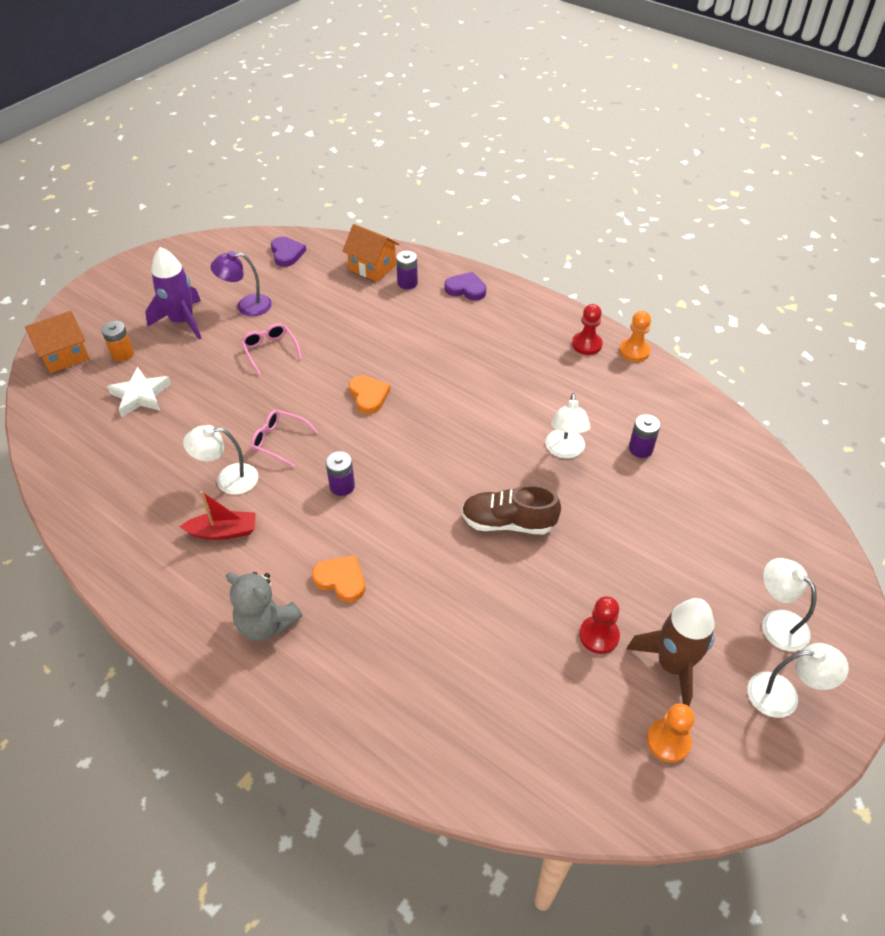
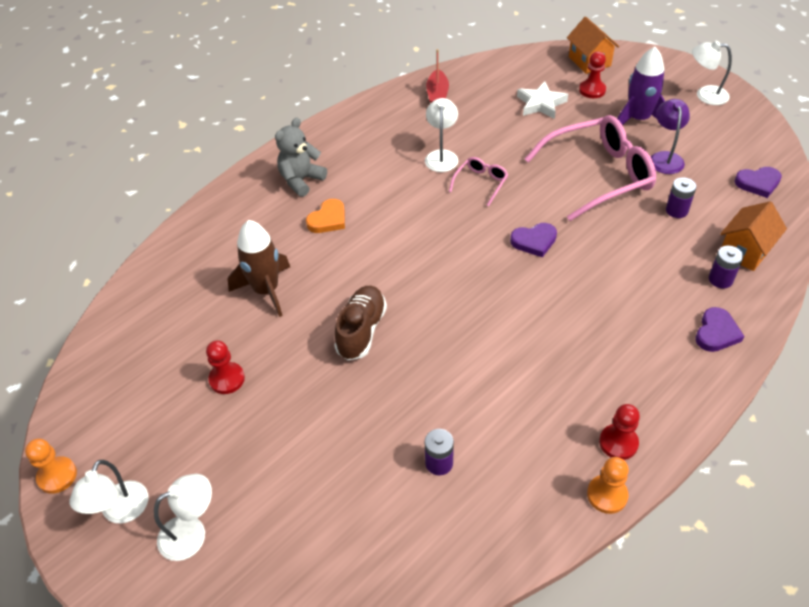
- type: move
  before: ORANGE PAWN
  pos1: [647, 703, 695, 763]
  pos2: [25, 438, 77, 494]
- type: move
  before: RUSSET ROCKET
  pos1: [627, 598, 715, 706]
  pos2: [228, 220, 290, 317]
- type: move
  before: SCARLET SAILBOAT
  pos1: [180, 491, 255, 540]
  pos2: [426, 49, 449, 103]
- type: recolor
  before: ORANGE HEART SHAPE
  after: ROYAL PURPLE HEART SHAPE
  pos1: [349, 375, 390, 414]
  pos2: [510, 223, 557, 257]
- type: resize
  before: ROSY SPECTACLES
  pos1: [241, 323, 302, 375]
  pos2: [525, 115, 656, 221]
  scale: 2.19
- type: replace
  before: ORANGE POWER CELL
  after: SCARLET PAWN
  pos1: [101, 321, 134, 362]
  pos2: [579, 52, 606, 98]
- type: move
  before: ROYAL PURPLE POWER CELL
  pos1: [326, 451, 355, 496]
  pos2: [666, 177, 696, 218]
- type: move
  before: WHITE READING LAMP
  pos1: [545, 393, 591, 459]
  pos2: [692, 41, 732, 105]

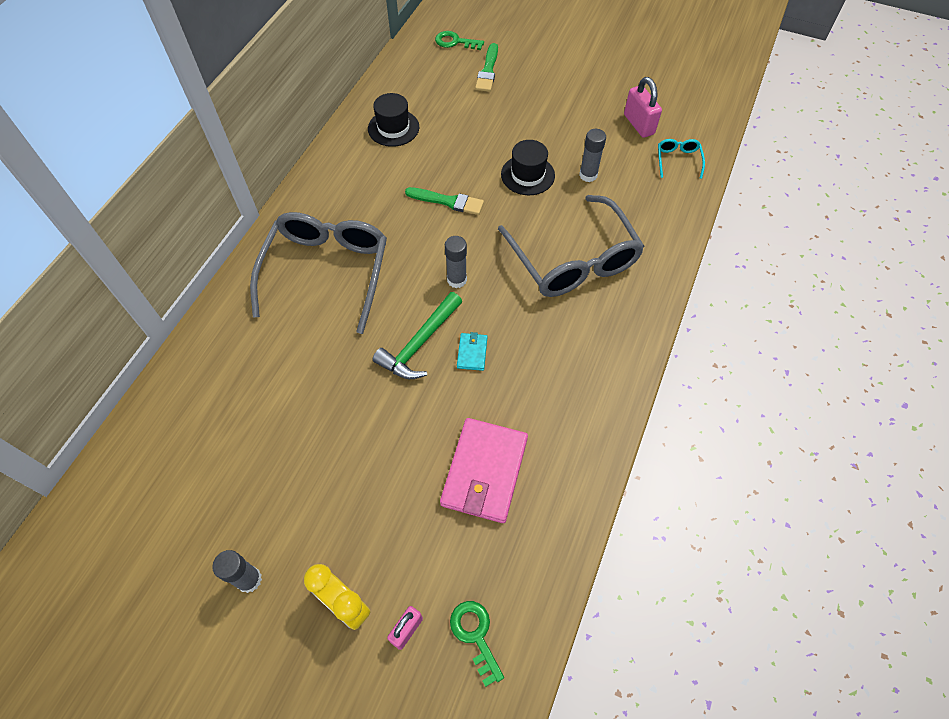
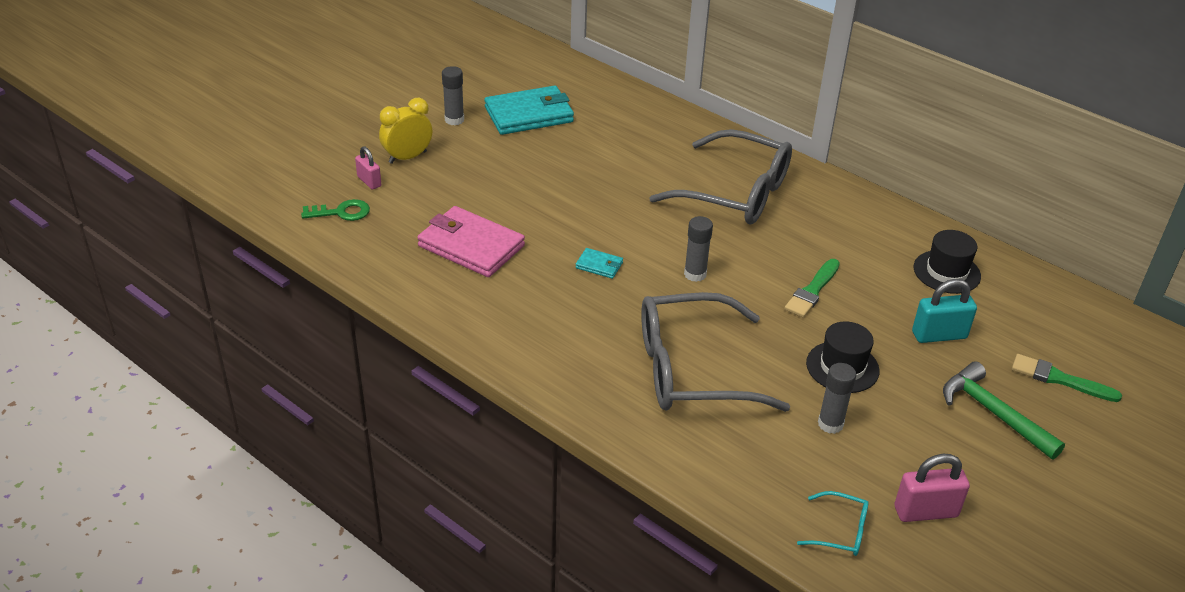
- type: insert
  after: TURQUOISE BILLFOLD
  pos2: [484, 86, 574, 135]
- type: insert
  after: TURQUOISE LOCK
  pos2: [912, 279, 977, 343]
- type: move
  before: LEAF-GREEN CARPENTER'S HAMMER
  pos1: [373, 292, 462, 379]
  pos2: [943, 361, 1065, 459]
- type: delete
  before: LEAF-GREEN KEY
  pos1: [435, 31, 484, 50]

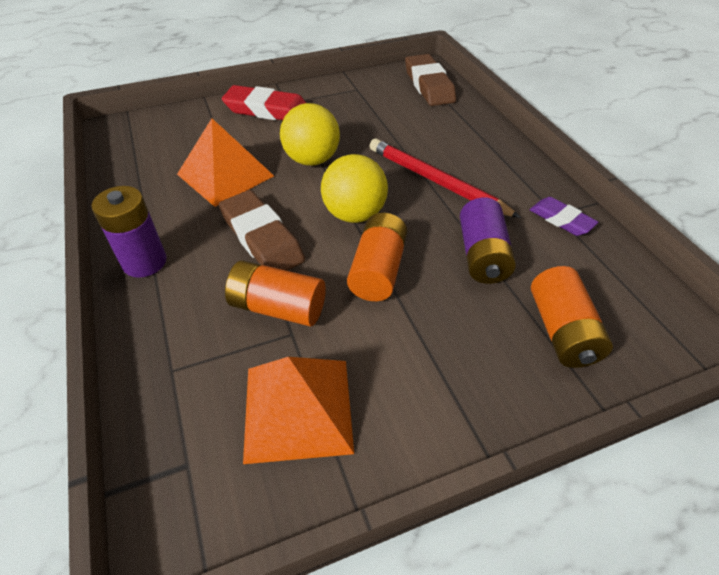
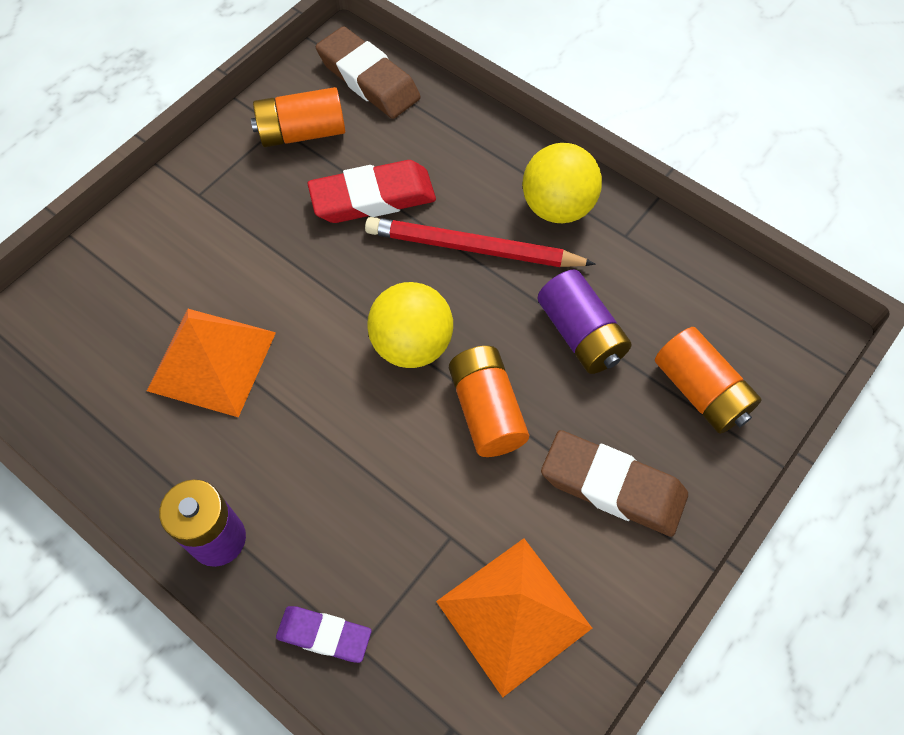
- type: move
  before: ORANGE POWER CELL
  pos1: [225, 260, 326, 326]
  pos2: [251, 87, 345, 147]
- type: move
  before: ROYAL PURPLE ERASER
  pos1: [530, 197, 598, 236]
  pos2: [276, 606, 371, 663]
- type: move
  before: SCARLET ERASER
  pos1: [222, 85, 306, 120]
  pos2: [307, 160, 436, 223]
- type: move
  before: YELLOW SPHERE
  pos1: [280, 103, 340, 166]
  pos2: [522, 143, 602, 223]
- type: move
  before: RUSSET ERASER
  pos1: [219, 190, 305, 271]
  pos2: [541, 430, 688, 537]

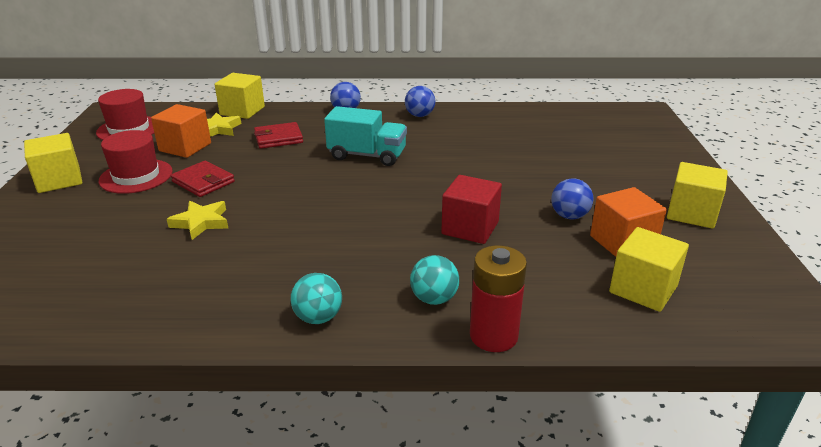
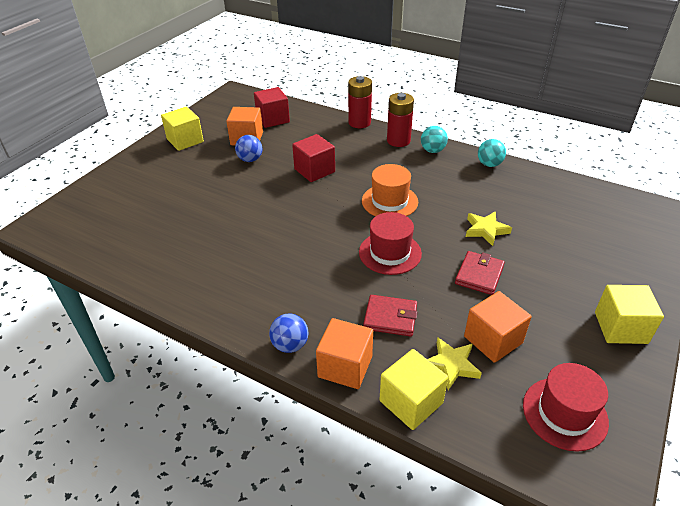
- type: recolor
  before: YELLOW BLOCK
  after: SCARLET BLOCK
  pos1: [609, 227, 689, 312]
  pos2: [254, 87, 290, 128]
- type: insert
  after: ORANGE BLOCK
  pos2: [316, 318, 373, 389]
- type: move
  before: SCARLET TALL HAT
  pos1: [99, 130, 173, 194]
  pos2: [359, 212, 422, 275]
- type: insert
  after: ORANGE TALL HAT
  pos2: [362, 164, 418, 216]
- type: insert
  after: SCARLET POWER CELL
  pos2: [387, 93, 414, 147]
- type: rotate
  before: SCARLET BILLFOLD
  pos1: [171, 161, 235, 197]
  pos2: [455, 251, 505, 295]
  turn: 45
- type: move
  before: TURQUOISE SPHERE
  pos1: [410, 255, 459, 305]
  pos2: [478, 139, 506, 167]
- type: delete
  before: TURQUOISE TOY TRUCK
  pos1: [324, 106, 407, 166]
- type: delete
  before: BLUE SPHERE
  pos1: [405, 86, 435, 117]

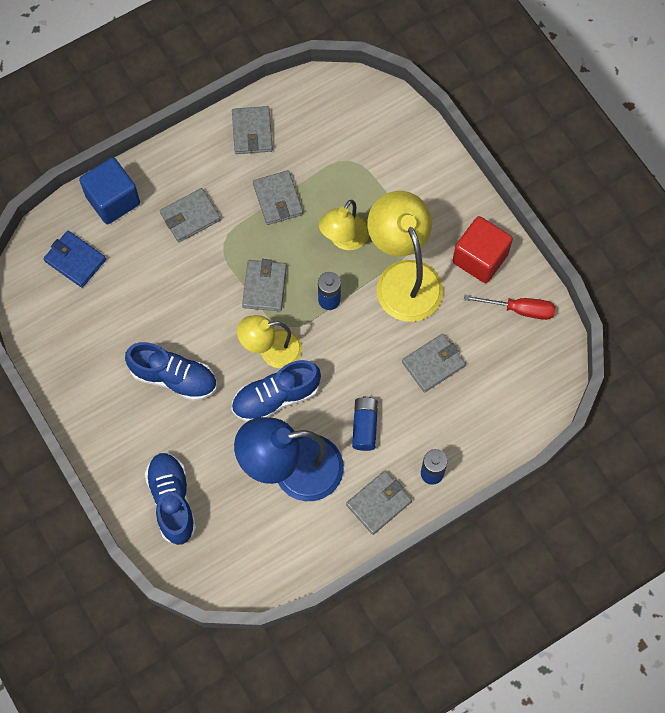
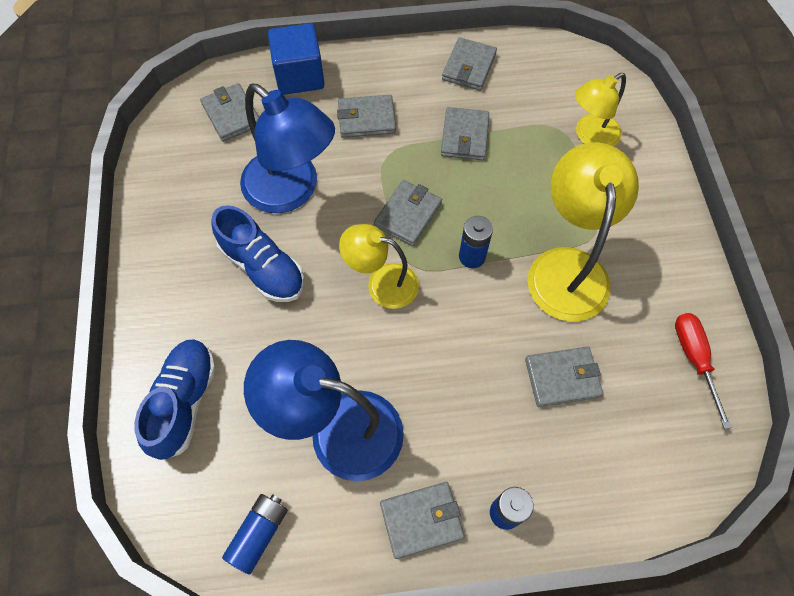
- type: recolor
  before: BLUE BILLFOLD
  after: GRAY BILLFOLD
  pos1: [43, 231, 106, 288]
  pos2: [200, 83, 259, 142]
- type: move
  before: BLUE POWER CELL
  pos1: [352, 396, 378, 451]
  pos2: [222, 494, 288, 574]
- type: insert
  after: BLUE READING LAMP
  pos2: [240, 83, 335, 213]
- type: move
  before: YELLOW READING LAMP
  pos1: [319, 200, 369, 250]
  pos2: [575, 73, 626, 146]
- type: rotate
  before: SCARLET SCREWDRIVER
  pos1: [464, 295, 555, 320]
  pos2: [675, 313, 732, 429]
  turn: -135
- type: delete
  before: BLUE LACE-UP SHOE
  pos1: [232, 360, 321, 422]
- type: delete
  before: SCARLET BLOCK
  pos1: [452, 216, 513, 283]

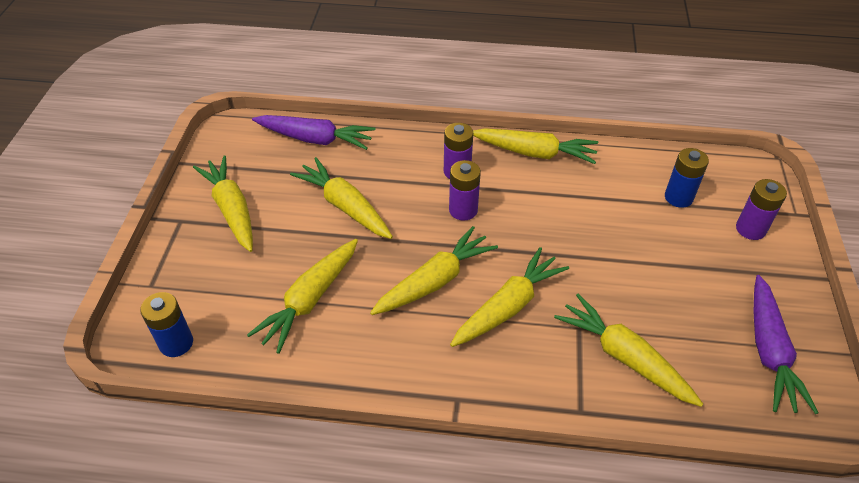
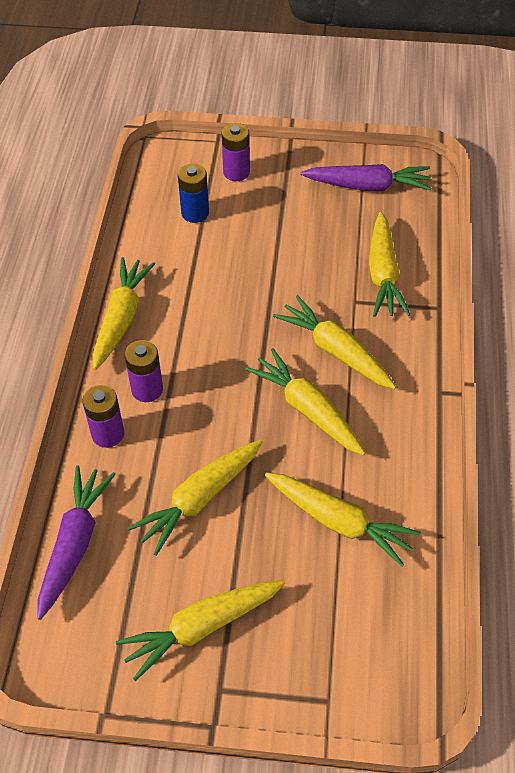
- type: move
  before: ROYAL PURPLE POWER CELL
  pos1: [449, 160, 481, 221]
  pos2: [82, 385, 124, 448]
- type: rotate
  before: YELLOW ROOT VEGETABLE
  pos1: [554, 294, 703, 407]
  pos2: [369, 212, 410, 317]
  turn: -45
- type: delete
  before: BLUE POWER CELL
  pos1: [140, 292, 193, 357]

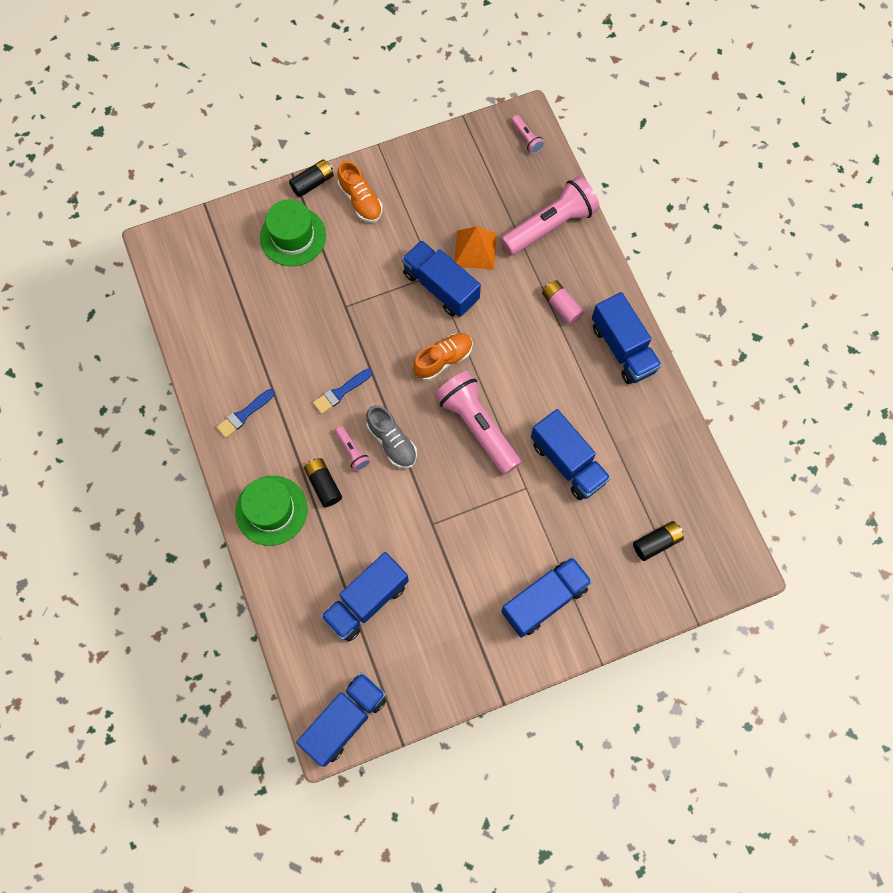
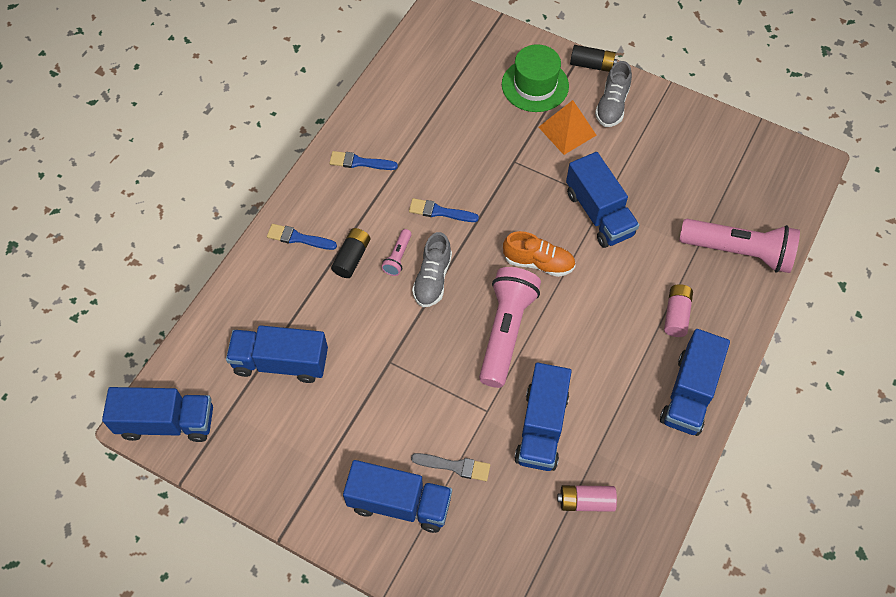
- type: replace
  before: LEAF-GREEN TALL HAT
  after: BLUE PAINTBRUSH
  pos1: [235, 476, 307, 546]
  pos2: [267, 224, 337, 250]
- type: insert
  after: GRAY PAINTBRUSH
  pos2: [411, 453, 490, 481]
- type: move
  before: ORANGE SOLID PYRAMID
  pos1: [454, 226, 497, 270]
  pos2: [539, 100, 597, 155]
- type: insert
  after: ROSY POWER CELL
  pos2: [557, 485, 617, 512]
- type: rotate
  before: BLUE TOY TRUCK
  pos1: [402, 240, 481, 317]
  pos2: [566, 152, 639, 248]
  turn: 150
- type: recolor
  before: ORANGE LACE-UP SHOE
  after: GRAY LACE-UP SHOE
  pos1: [338, 161, 383, 223]
  pos2: [595, 61, 632, 127]
- type: delete
  before: ROSY POCKET TORCH
  pos1: [511, 115, 545, 154]
- type: delete
  before: JET-BLACK POWER CELL
  pos1: [633, 521, 684, 561]

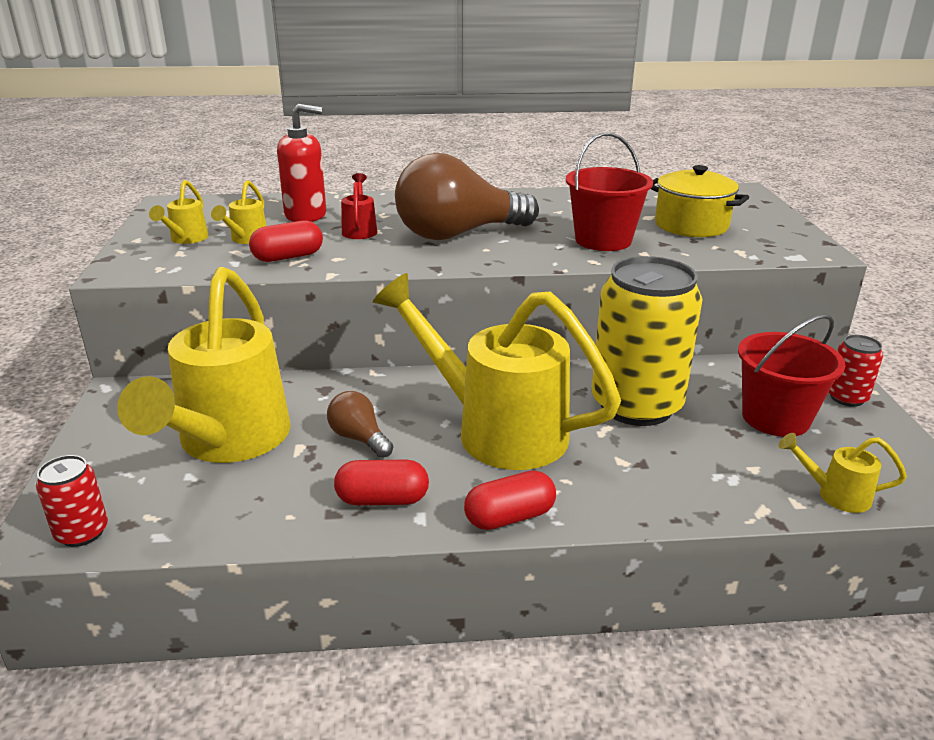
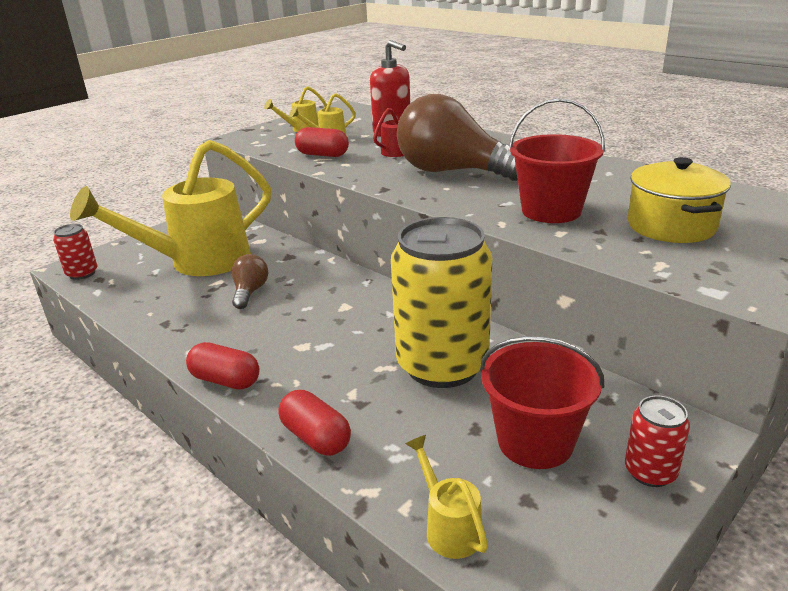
- type: move
  before: SCARLET PILL
  pos1: [334, 459, 429, 505]
  pos2: [278, 390, 351, 456]
- type: delete
  before: YELLOW WATERING CAN
  pos1: [373, 273, 621, 470]

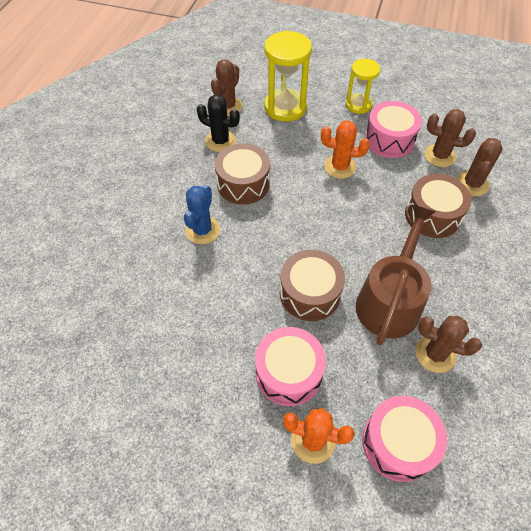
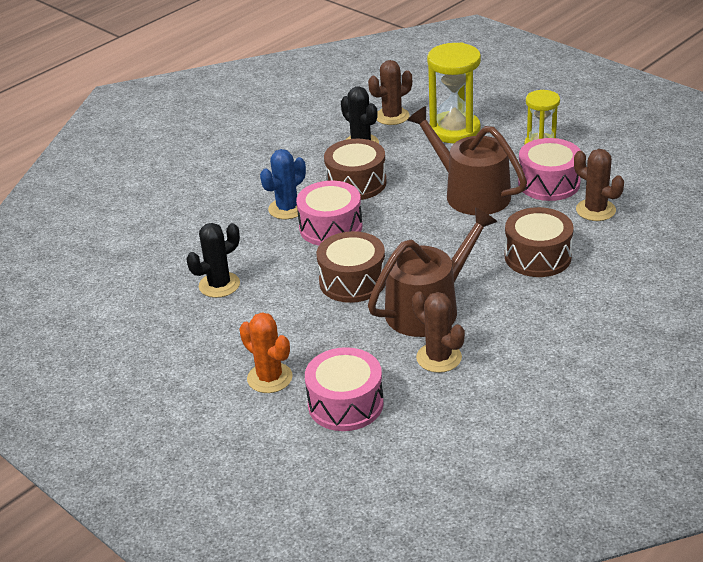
- type: insert
  after: JET-BLACK SAGUARO CACTUS
  pos2: [187, 223, 240, 298]
- type: move
  before: ROSY TOY DRUM
  pos1: [255, 327, 326, 406]
  pos2: [296, 181, 362, 246]
- type: replace
  before: ORANGE SAGUARO CACTUS
  after: RUSSET WATERING CAN
  pos1: [321, 120, 370, 179]
  pos2: [407, 106, 527, 215]
- type: delete
  before: RUSSET SAGUARO CACTUS
  pos1: [456, 138, 503, 196]

